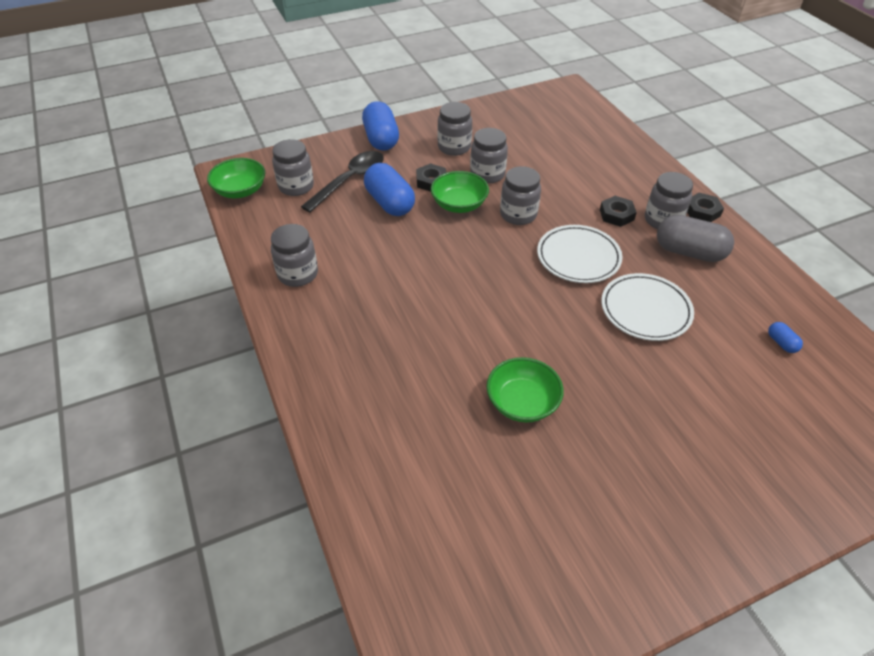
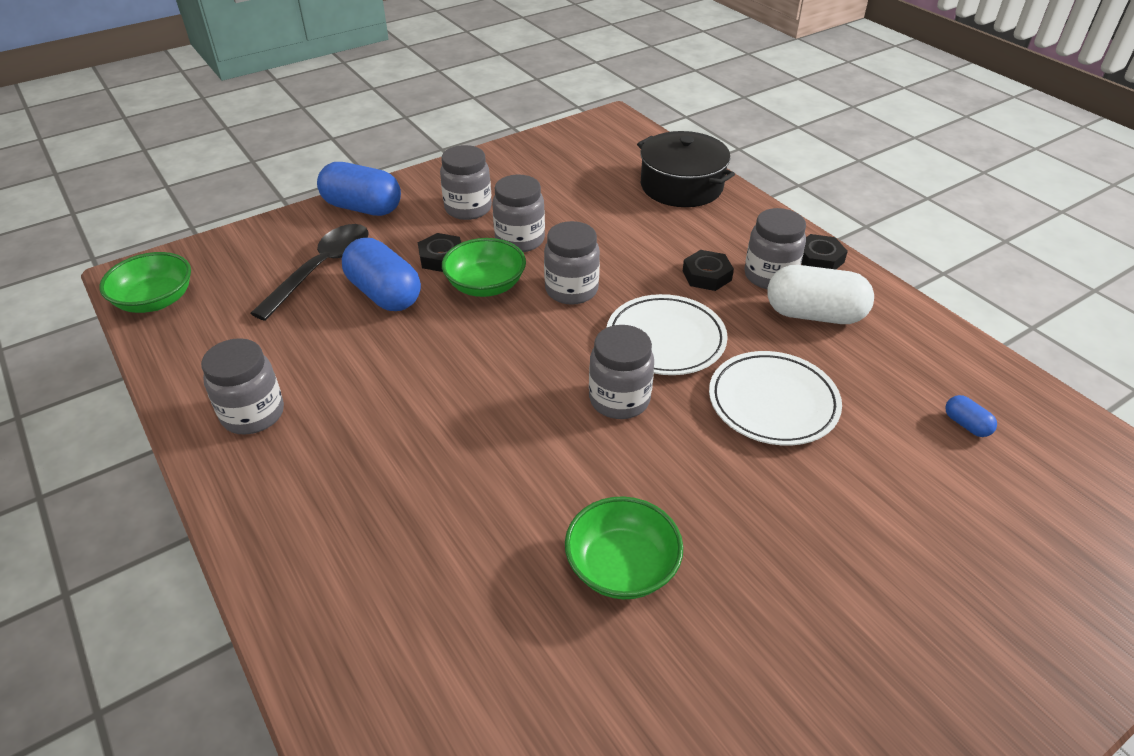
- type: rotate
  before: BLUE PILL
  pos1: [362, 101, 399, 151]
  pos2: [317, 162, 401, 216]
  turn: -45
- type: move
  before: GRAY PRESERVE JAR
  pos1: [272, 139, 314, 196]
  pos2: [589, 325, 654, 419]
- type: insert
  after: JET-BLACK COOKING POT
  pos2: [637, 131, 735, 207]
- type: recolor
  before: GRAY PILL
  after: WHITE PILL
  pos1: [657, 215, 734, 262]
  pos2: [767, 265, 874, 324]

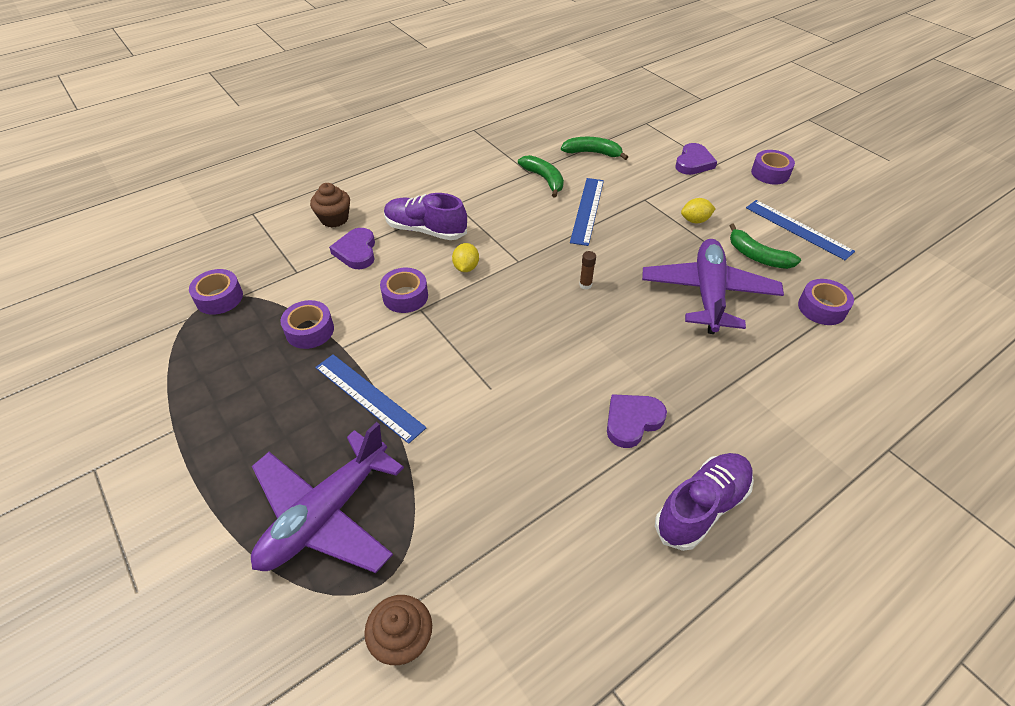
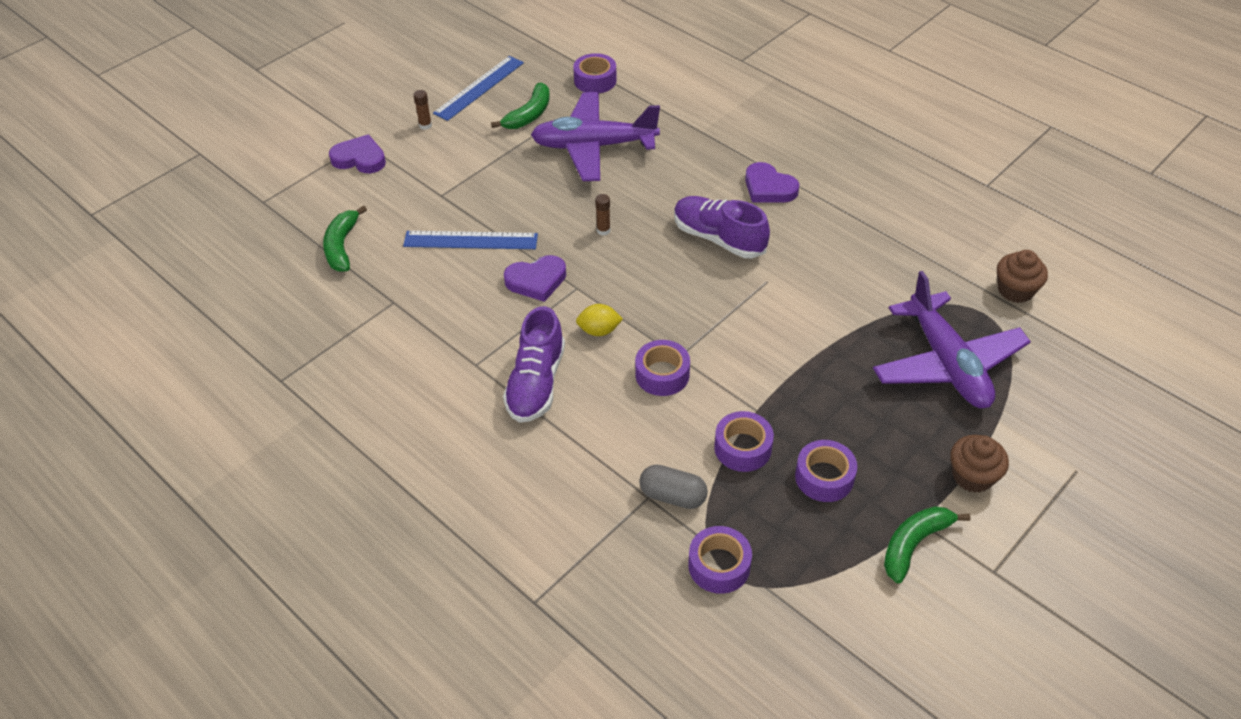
- type: insert
  after: RUSSET STICK OF GLUE
  pos2: [413, 90, 432, 130]
- type: move
  before: ROYAL PURPLE HEART SHAPE
  pos1: [329, 228, 375, 269]
  pos2: [504, 255, 566, 302]
- type: insert
  after: GRAY PILL
  pos2: [639, 465, 708, 509]
- type: move
  before: ROYAL PURPLE LACE-UP SHOE
  pos1: [655, 453, 754, 551]
  pos2: [674, 196, 770, 258]
- type: move
  before: ROYAL PURPLE ROLL OF TAPE
  pos1: [751, 150, 795, 184]
  pos2: [795, 440, 857, 502]
- type: rotate
  before: ROYAL PURPLE AEROPLANE
  pos1: [251, 422, 404, 573]
  pos2: [873, 271, 1031, 408]
  turn: 45
- type: move
  before: LEAF-GREEN TOY BANANA
  pos1: [518, 155, 564, 198]
  pos2: [884, 506, 971, 583]
- type: move
  before: RUSSET MUFFIN
  pos1: [310, 183, 350, 227]
  pos2: [950, 435, 1009, 493]
- type: delete
  before: BLUE MEASURING STICK
  pos1: [315, 354, 427, 444]
- type: delete
  before: YELLOW CITRUS FRUIT
  pos1: [681, 198, 716, 223]

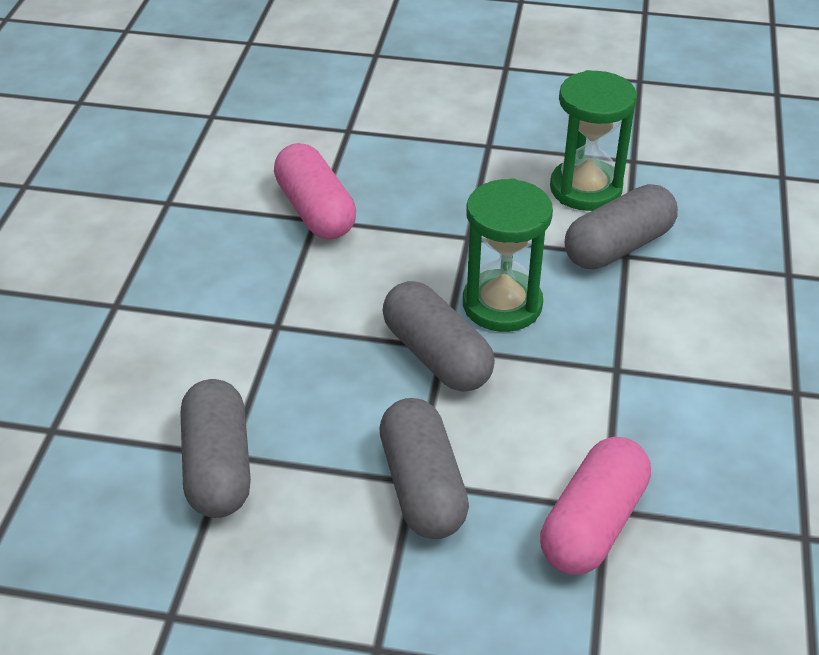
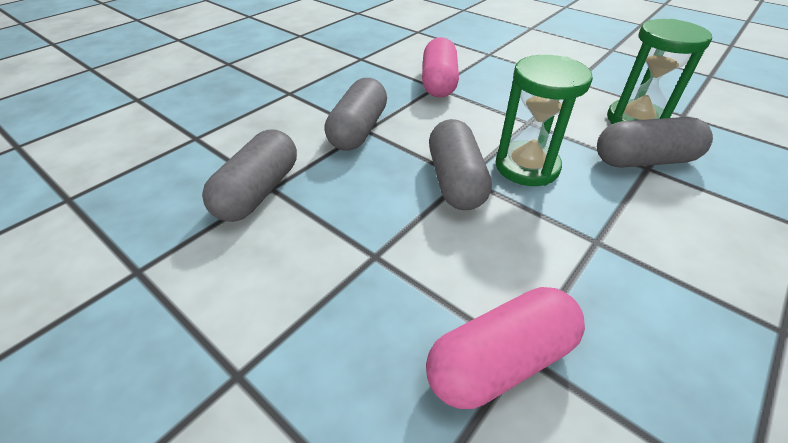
- type: move
  before: GRAY PILL
  pos1: [379, 398, 469, 539]
  pos2: [325, 78, 387, 151]

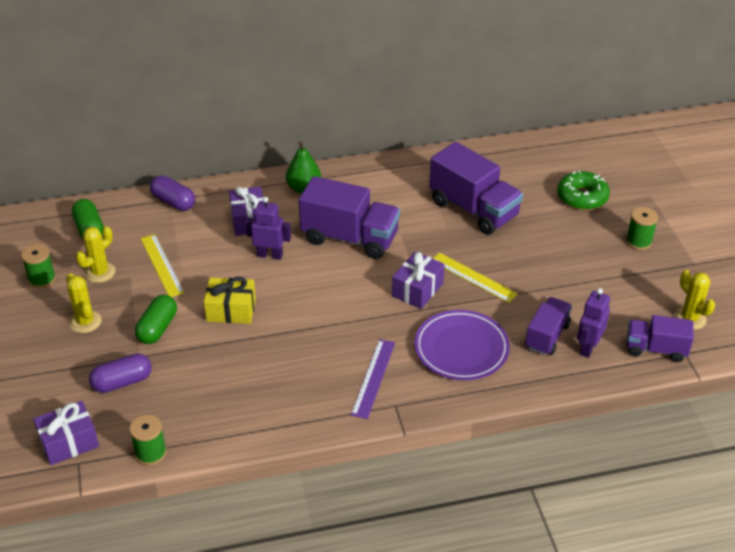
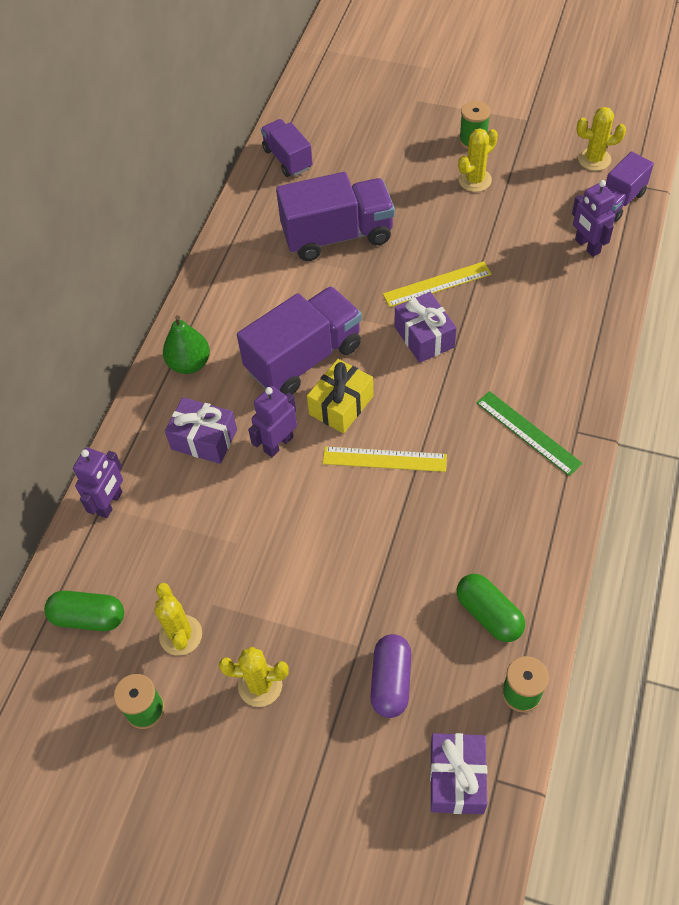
- type: replace
  before: ROYAL PURPLE PILL
  after: ROYAL PURPLE TOY ROBOT
  pos1: [150, 176, 195, 211]
  pos2: [73, 447, 123, 518]
- type: move
  before: ROYAL PURPLE TOY TRUCK
  pos1: [525, 297, 572, 355]
  pos2: [261, 119, 313, 177]
- type: move
  before: YELLOW WRAPPED GIFT
  pos1: [204, 277, 256, 324]
  pos2: [307, 359, 374, 433]
- type: move
  before: YELLOW MEASURING STICK
  pos1: [141, 234, 184, 297]
  pos2: [323, 446, 447, 472]
- type: move
  before: LEAF-GREEN PILL
  pos1: [135, 295, 177, 344]
  pos2: [457, 574, 525, 642]
- type: insert
  after: YELLOW SAGUARO CACTUS
  pos2: [458, 128, 498, 192]
- type: recolor
  before: ROYAL PURPLE MEASURING STICK
  after: LEAF-GREEN MEASURING STICK
  pos1: [351, 339, 395, 419]
  pos2: [476, 391, 583, 476]
- type: delete
  before: ROYAL PURPLE FLAT DISH
  pos1: [414, 310, 510, 380]
- type: delete
  before: LEAF-GREEN DOUGHNUT
  pos1: [557, 170, 610, 210]

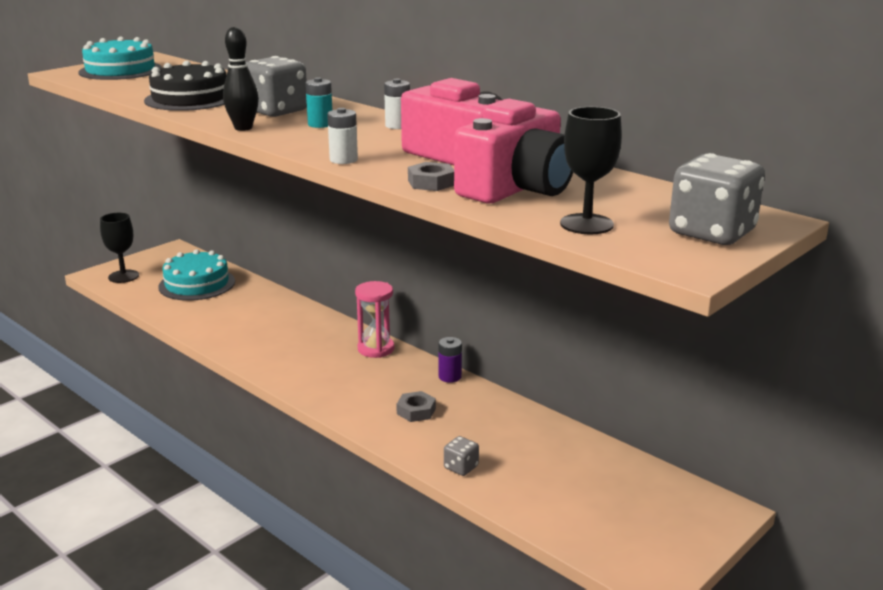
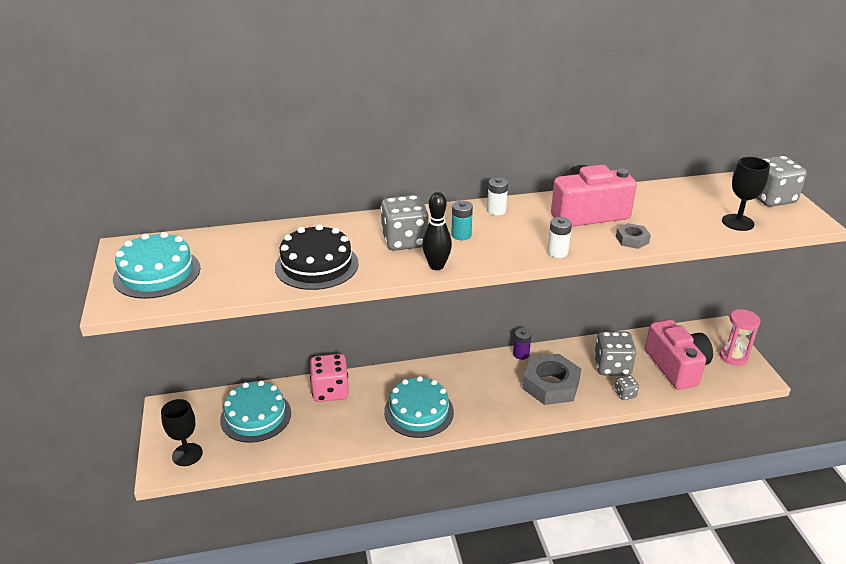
- type: insert
  after: ROSY DICE
  pos2: [309, 354, 349, 402]
- type: insert
  after: TURQUOISE LAYER CAKE
  pos2: [384, 376, 454, 438]
- type: resize
  before: GRAY HEX NUT
  pos1: [396, 391, 436, 422]
  pos2: [522, 354, 581, 405]
  scale: 2.12
- type: insert
  after: GRAY DICE
  pos2: [594, 331, 636, 376]
- type: move
  before: ROSY COMPACT CAMERA
  pos1: [454, 99, 573, 203]
  pos2: [645, 319, 713, 390]
- type: move
  before: ROSY SANDGLASS
  pos1: [355, 281, 395, 358]
  pos2: [720, 309, 761, 366]

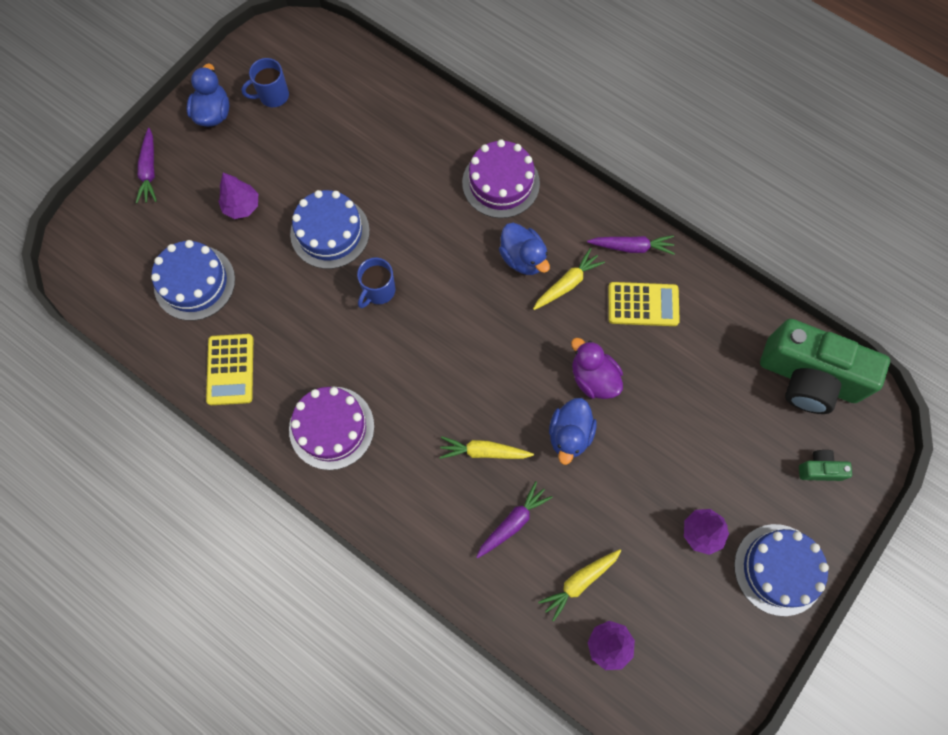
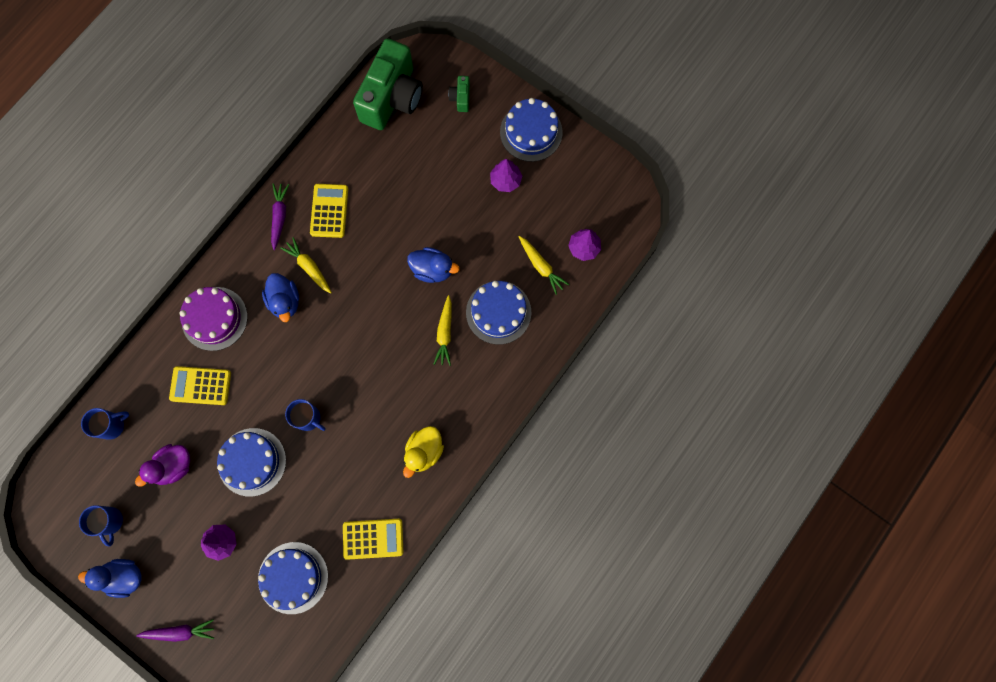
- type: insert
  after: BLUE TEA MUG
  pos2: [81, 408, 129, 440]
- type: move
  before: ROYAL PURPLE RUBBER DUCK
  pos1: [571, 338, 623, 399]
  pos2: [135, 444, 190, 487]
- type: insert
  after: YELLOW POCKET CALCULATOR
  pos2: [169, 366, 231, 405]
- type: rotate
  before: BLUE RUBBER DUCK
  pos1: [499, 223, 550, 275]
  pos2: [262, 273, 299, 322]
  turn: 105
- type: replace
  before: ROYAL PURPLE LAYER CAKE
  after: YELLOW RUBBER DUCK
  pos1: [289, 387, 374, 470]
  pos2: [403, 426, 444, 478]
- type: replace
  before: ROYAL PURPLE ROOT VEGETABLE
  after: BLUE LAYER CAKE
  pos1: [476, 481, 553, 558]
  pos2: [466, 281, 531, 345]

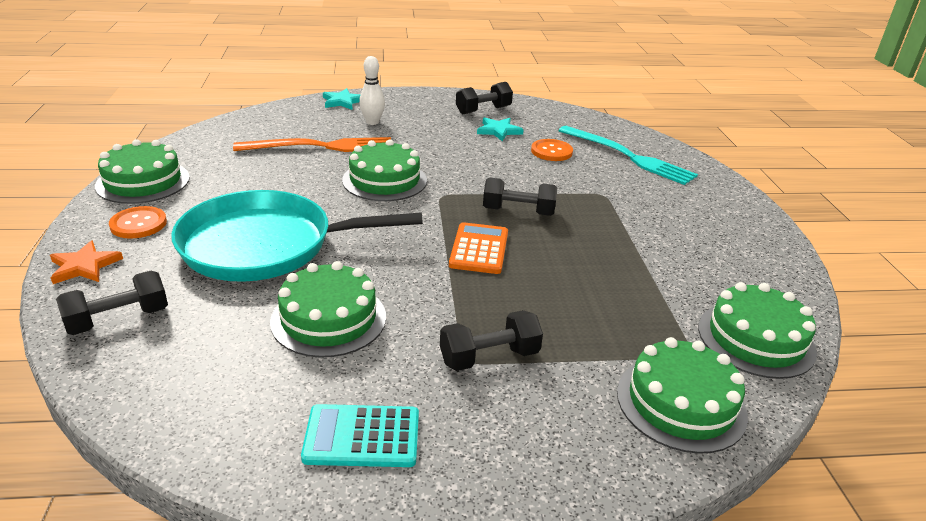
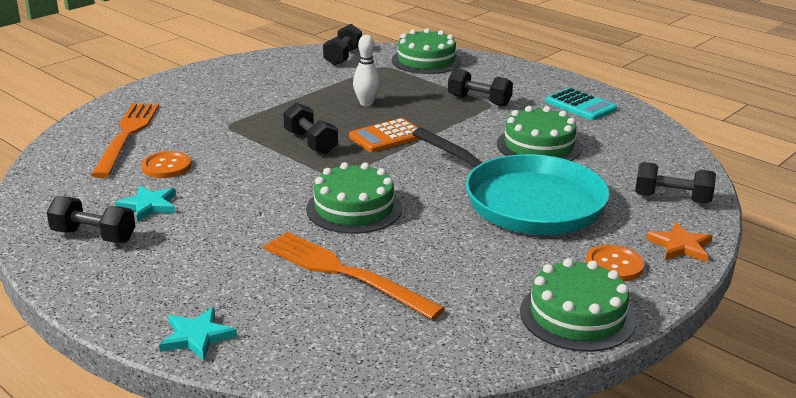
- type: recolor
  before: TURQUOISE DINNER FORK
  after: ORANGE DINNER FORK
  pos1: [558, 126, 698, 185]
  pos2: [91, 103, 159, 178]
- type: replace
  before: LEAF-GREEN LAYER CAKE
  after: JET-BLACK DUMBBELL
  pos1: [698, 282, 817, 379]
  pos2: [323, 24, 362, 66]
- type: move
  before: WHITE BOWLING PIN
  pos1: [359, 56, 385, 125]
  pos2: [353, 35, 380, 106]

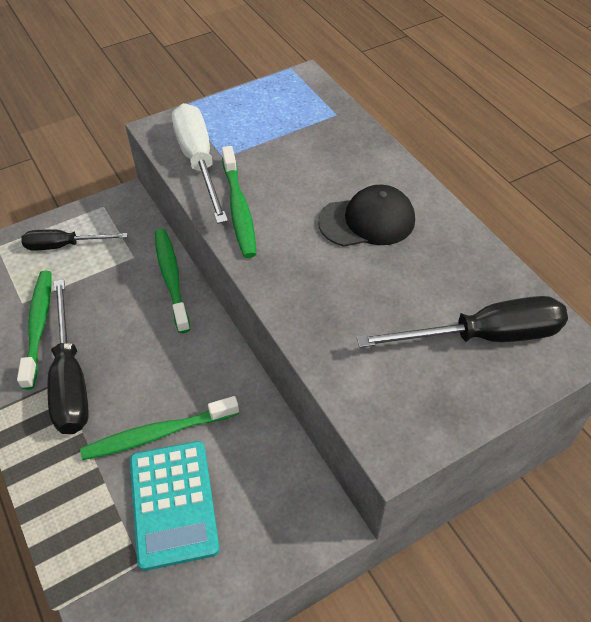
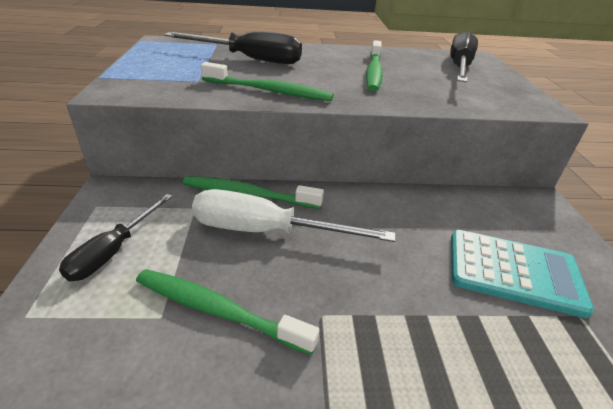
- type: move
  before: JET-BLACK SCREWDRIVER
  pos1: [48, 279, 89, 434]
  pos2: [164, 31, 302, 64]
- type: move
  before: WHITE SCREWDRIVER
  pos1: [172, 103, 228, 224]
  pos2: [192, 189, 396, 242]
- type: move
  before: LEAF-GREEN DENTAL BRUSH
  pos1: [80, 396, 239, 460]
  pos2: [366, 40, 383, 92]
- type: delete
  before: JET-BLACK BASEBALL CAP
  pos1: [318, 185, 415, 247]

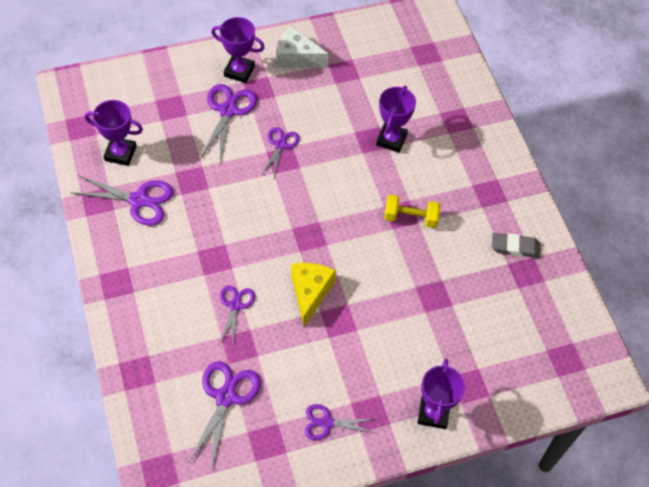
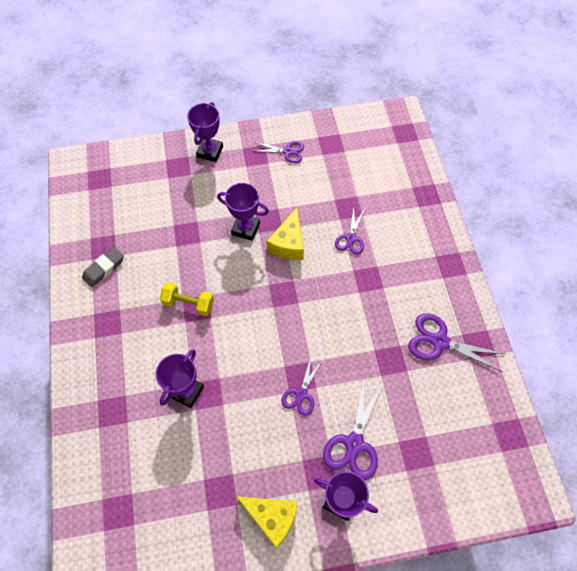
- type: rotate
  before: GRAY ERASER
  pos1: [492, 233, 540, 258]
  pos2: [82, 247, 124, 287]
  turn: -60
- type: move
  before: ROYAL PURPLE TROPHY
  pos1: [85, 100, 143, 166]
  pos2: [217, 183, 269, 241]
- type: recolor
  before: WHITE CHEESE WEDGE
  after: YELLOW CHEESE WEDGE
  pos1: [277, 26, 329, 68]
  pos2: [236, 496, 298, 548]
- type: delete
  before: ROYAL PURPLE SCISSORS
  pos1: [188, 361, 261, 468]

